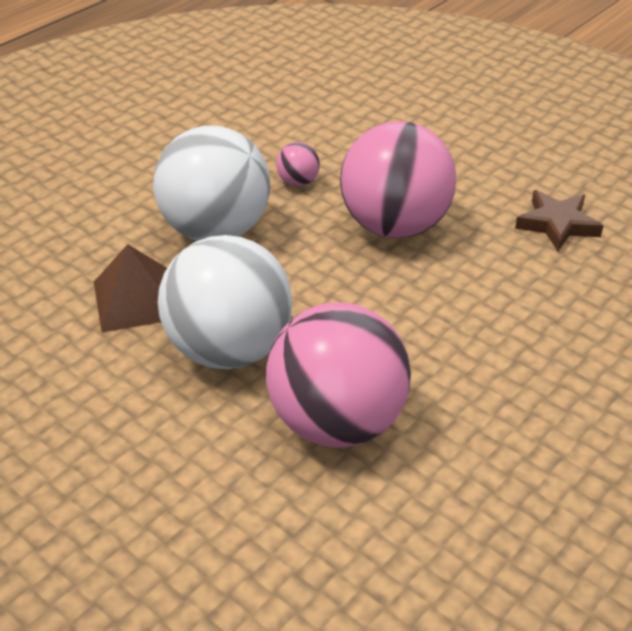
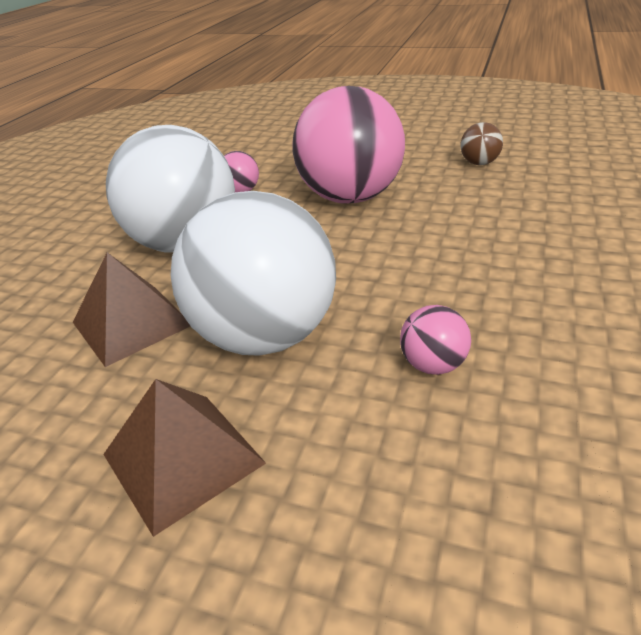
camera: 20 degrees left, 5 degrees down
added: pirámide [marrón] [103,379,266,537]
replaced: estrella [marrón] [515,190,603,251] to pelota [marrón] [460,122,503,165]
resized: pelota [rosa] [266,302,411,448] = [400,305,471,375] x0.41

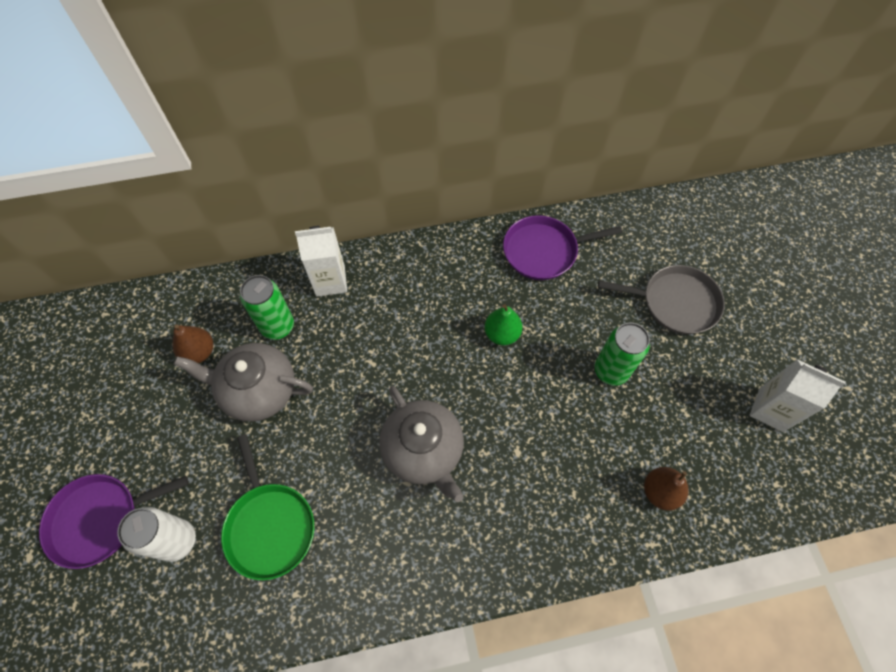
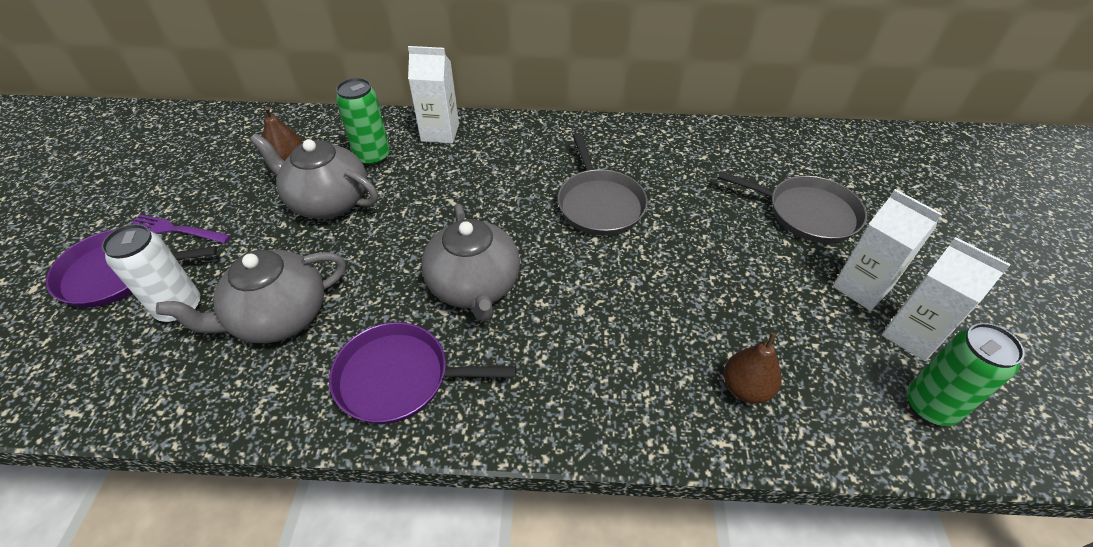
camera: 15 degrees right, 15 degrees down
added: tenedor [morado] [131,215,231,243]; cartón de leche [blanco] [833,189,942,311]
moved: sartén [morado] [503,215,622,280] to [329,322,516,424]; lata [verde] [595,323,650,385] to [907,323,1025,426]
replaced: sartén [verde] [221,434,314,580] to tetera [gris] [156,250,346,343]; pera [verde] [484,304,523,345] to sartén [gris] [557,133,648,236]

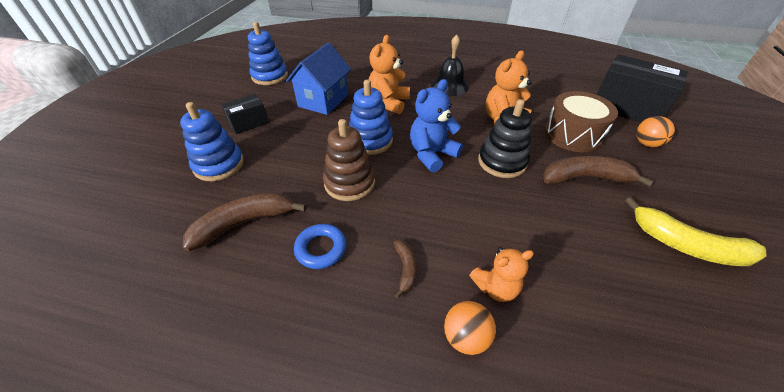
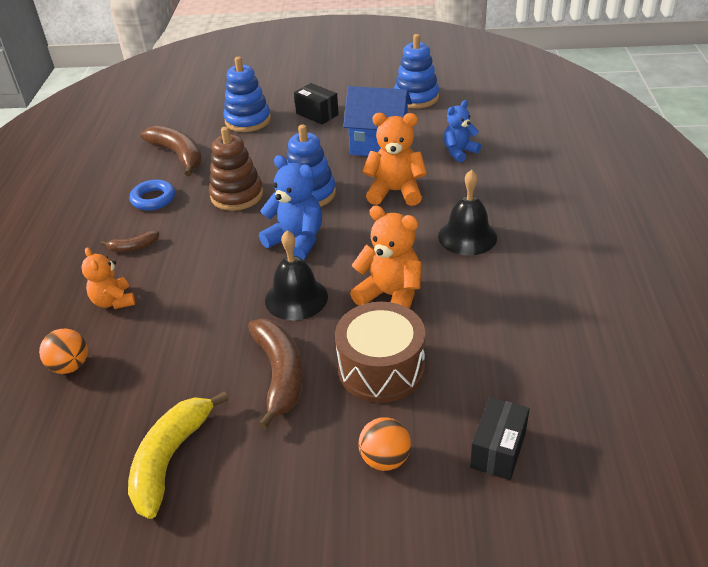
camera: 80 degrees right, 5 degrees down
added: osito [azul] [444,100,481,162]
moved: pelota [naranja] [444,301,496,355] to [39,329,88,374]
replaced: juguete apilable [negro] [478,99,532,178] to campana [negro] [265,231,328,320]
resized: caja [negro] [596,54,688,122] = [470,397,530,480] x0.53

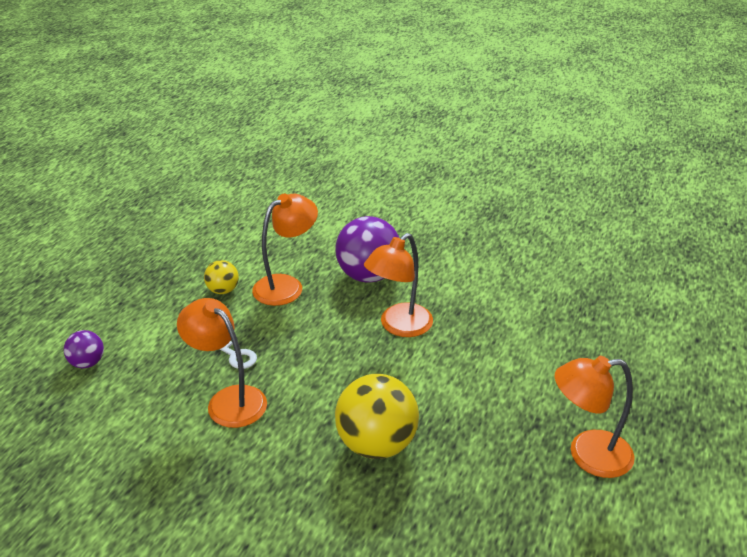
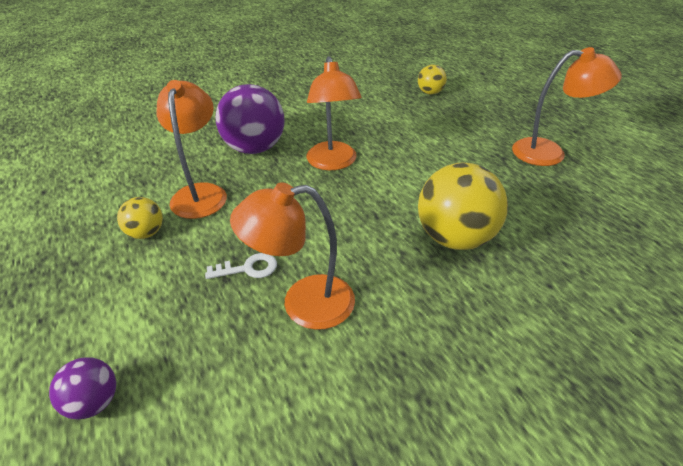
camera: 50 degrees left, 5 degrees up
added: pelota [amarillo] [418,64,447,95]
turned: lámpara [naranja] [555,356,635,478] = [512,47,622,166] 120 degrees counterclockwise

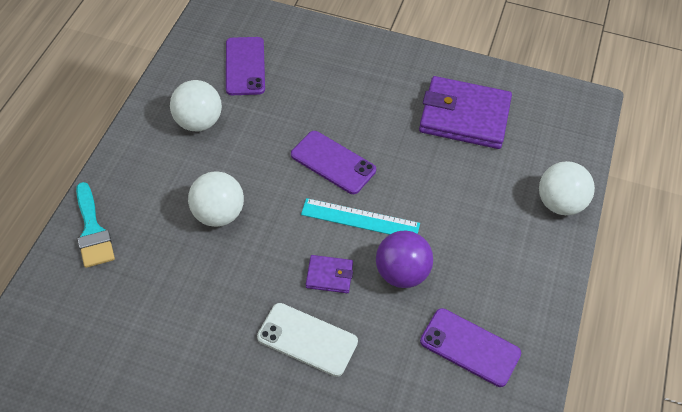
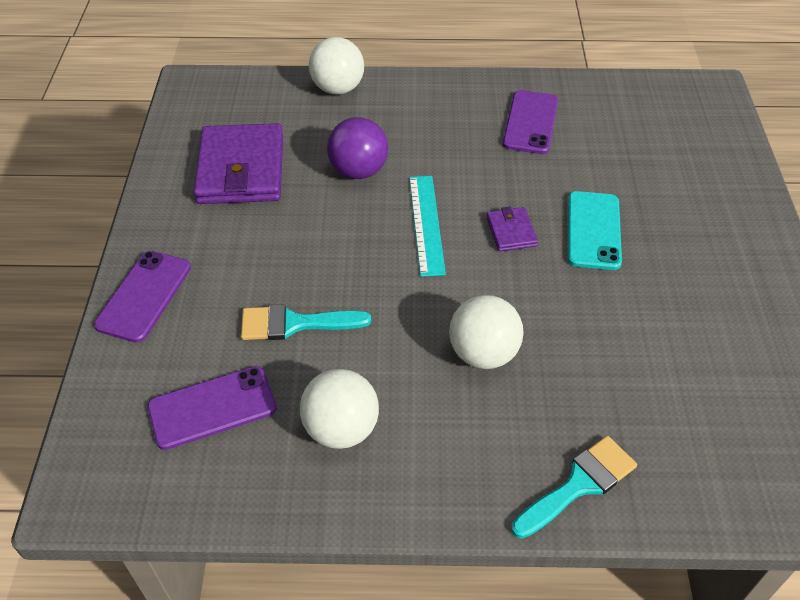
camera: 105 degrees left, 5 degrees down
added: pincel [turquesa] [241,304,371,340]
moved: móvil [morado] [291,131,376,194] to [94,251,191,343]; pelota [morado] [376,231,433,288] to [327,117,388,179]
recoloured: móvil [blanco] [257,303,358,377] to móvil [turquesa] [568,191,622,270]

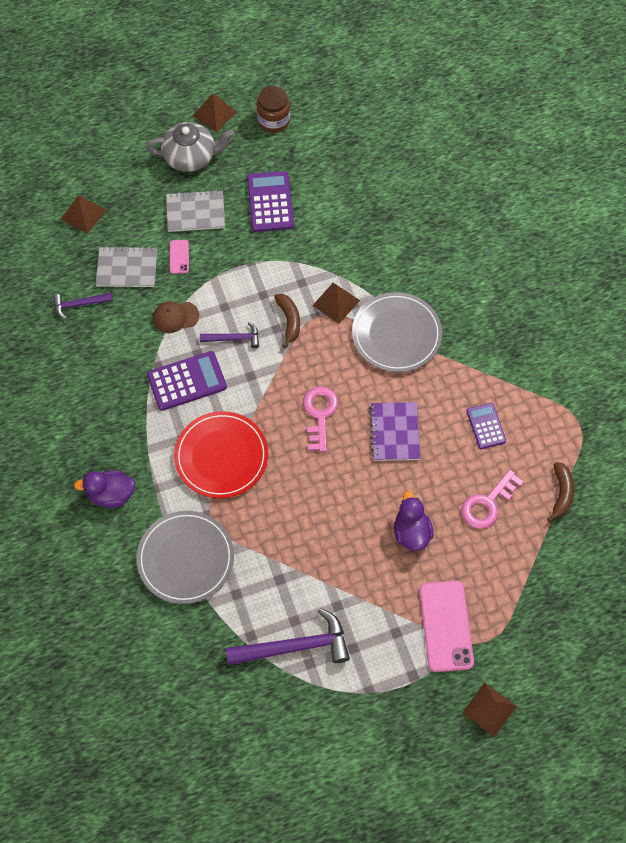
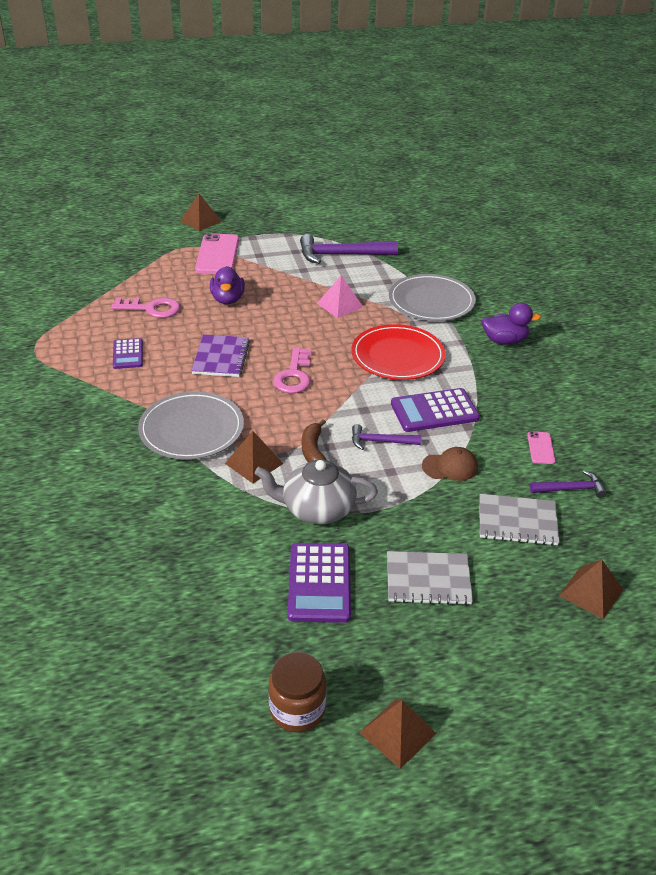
camera: 175 degrees left, 25 degrees down
removed: plátano [marrón] [547,462,574,522]
added: pirámide [rosa] [317,276,363,318]
moved: tetera [gris] [146,122,234,172] to [255,459,378,524]; móvil [rosa] [170,240,189,274] to [527,431,556,464]
turned: llave [rosa] [461,470,524,529] = [111,298,180,318] 45 degrees clockwise

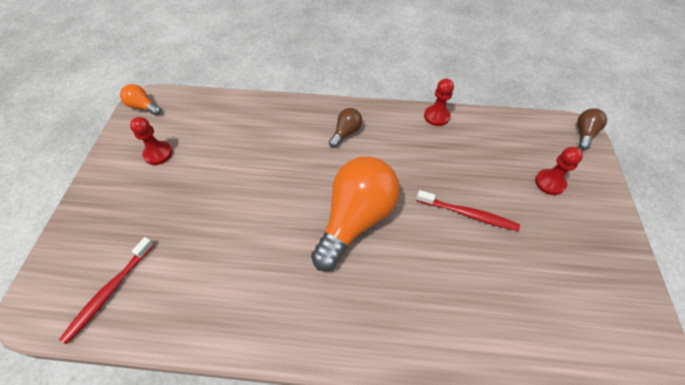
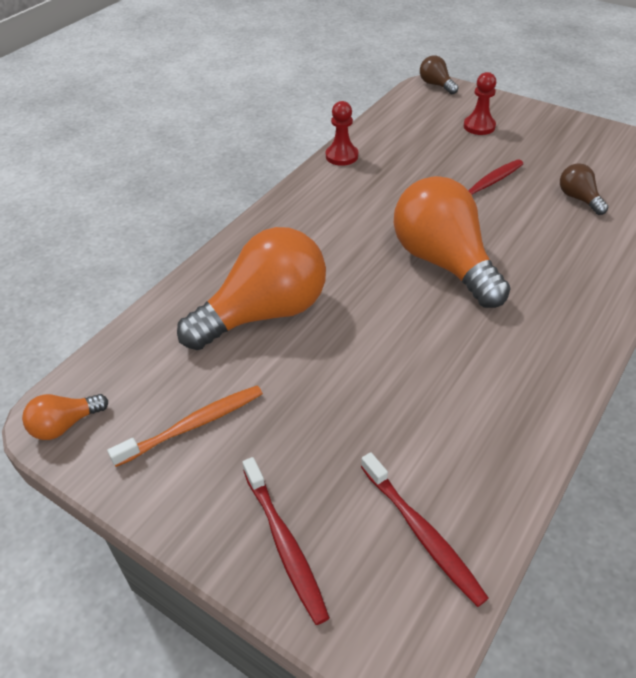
camera: 60 degrees left, 10 degrees down
added: bombilla [naranja] [177,227,326,350]; cepillo de dientes [rojo] [242,457,330,625]
moved: bombilla [marrón] [329,108,362,148] to [560,163,608,215]
replaced: peón [rojo] [130,117,173,165] to cepillo de dientes [naranja] [107,385,263,467]

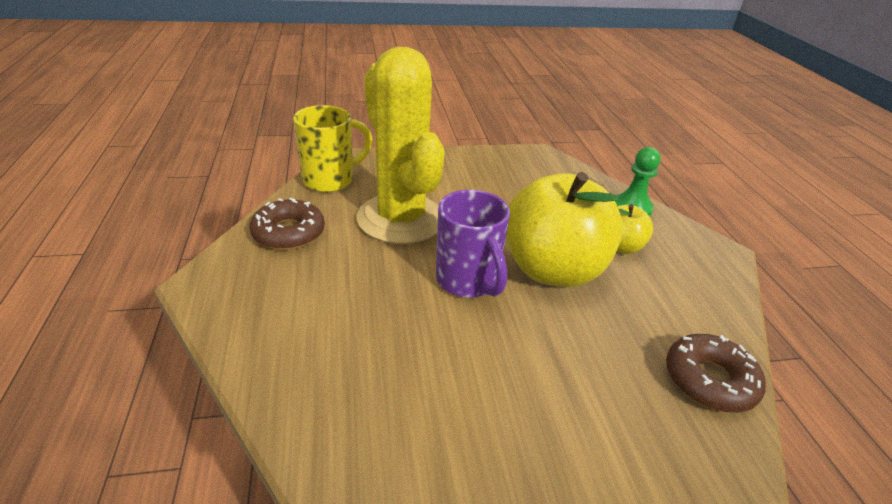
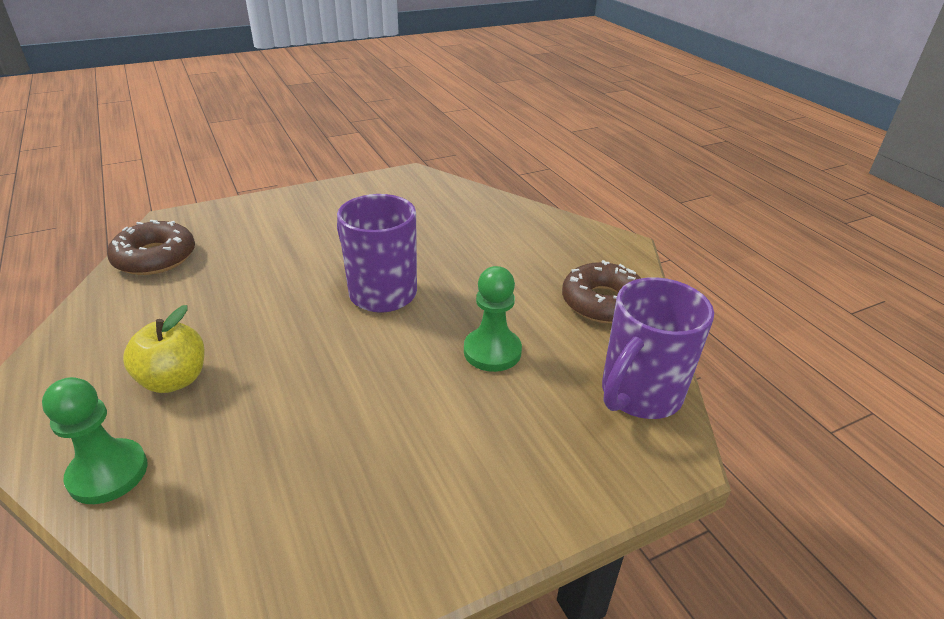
camera: 165 degrees right, 0 degrees up
removed: manzana [amarillo] [506,172,623,287]
replaced: cactus [amarillo] [357,47,445,244] to peón [verde] [464,266,522,372]
recoloured: taza [amarillo] [293,105,373,193] to taza [morado] [602,277,714,419]

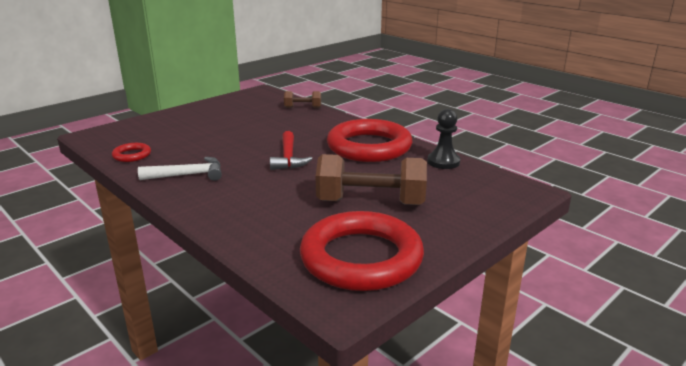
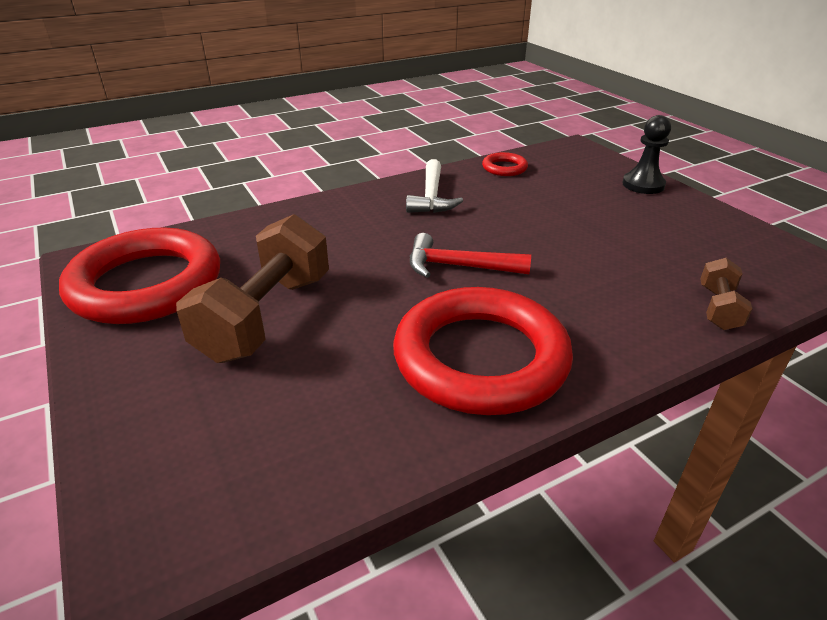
camera: 105 degrees right, 10 degrees up
moved: peón [negro] [427,109,460,169] to [622,115,671,194]

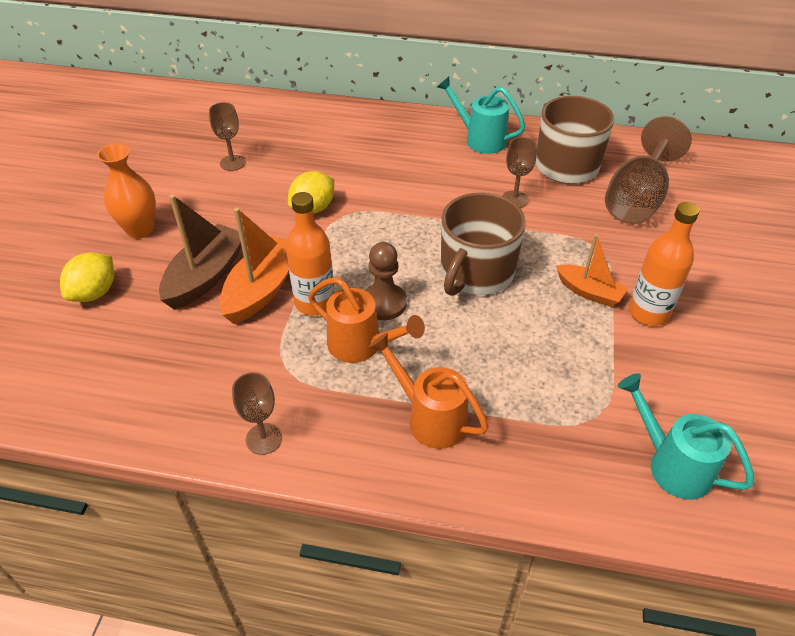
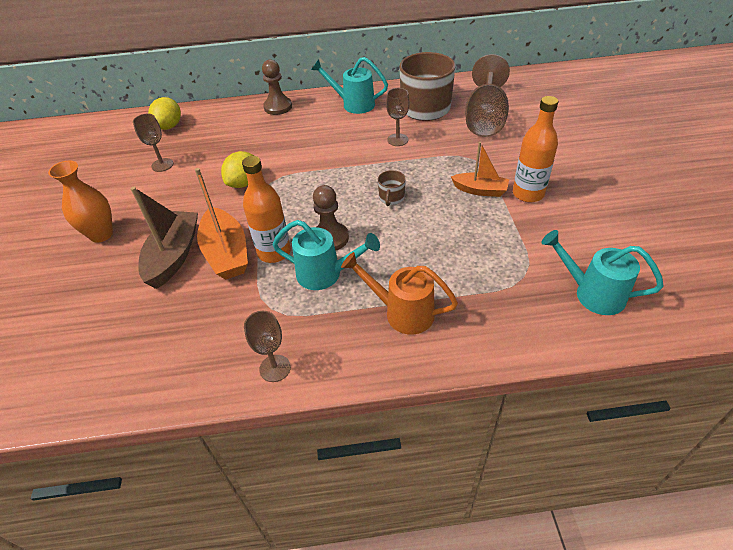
camera: 15 degrees left, 0 degrees up
added: peón [marrón] [262,59,292,115]
moved: limón [amarillo] [60,252,114,302] to [148,97,181,130]
recoloured: regadera [naranja] [308,277,425,363] to regadera [turquesa] [272,220,380,290]
turned: barco [naranja] [220,208,289,324] = [195,168,248,280] 150 degrees clockwise
resized: taza [marrón] [441,193,526,296] = [378,170,406,206] x0.43

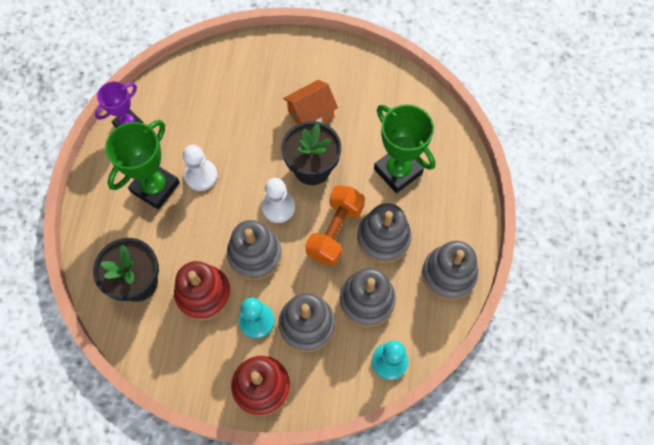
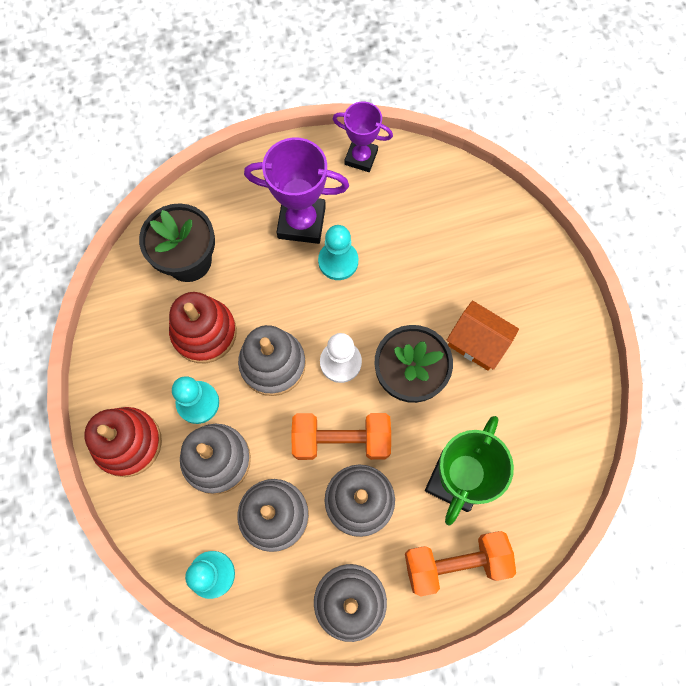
camera: 65 degrees right, 5 degrees up
added: mancuerna [naranja] [405,531,516,597]
recoloured: trofeo [verde] [105,120,180,210] to trofeo [morado] [244,138,349,244]; peón [blanco] [183,145,218,191] to peón [turquesa] [318,225,358,280]

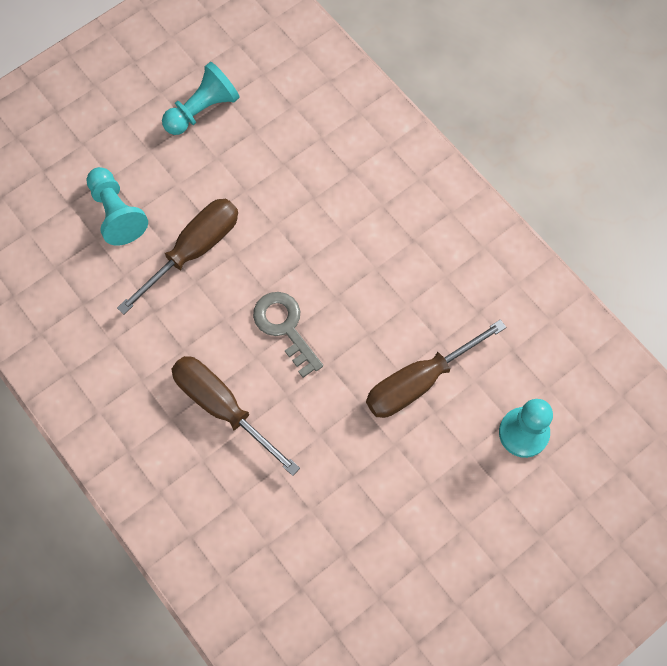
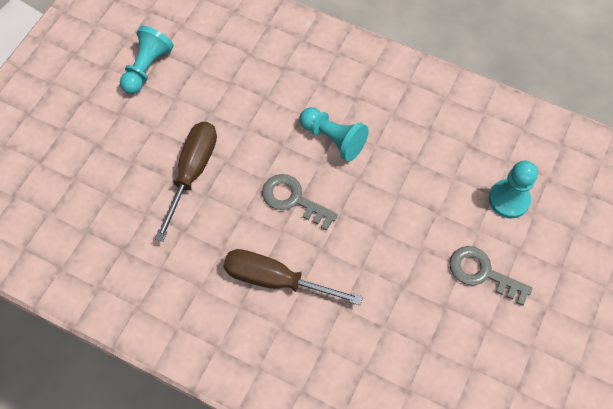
camera: 25 degrees left, 5 degrees down
removed: destornillador [marrón] [366,319,506,418]
added: llave [gris] [449,246,533,306]
moved: peón [turquesa] [86,167,148,245] to [299,107,369,162]

